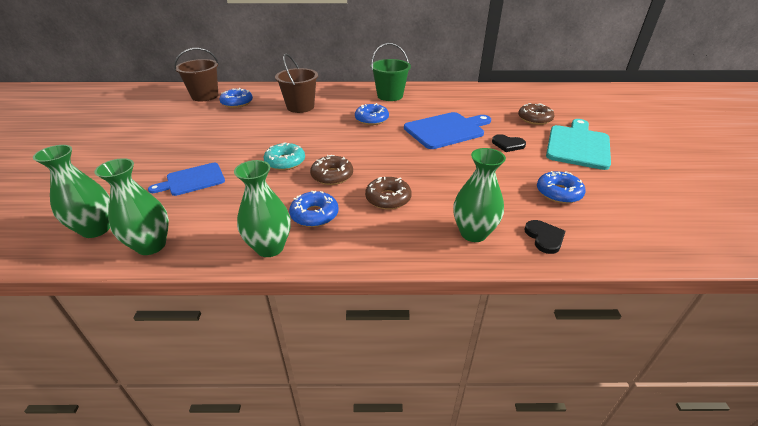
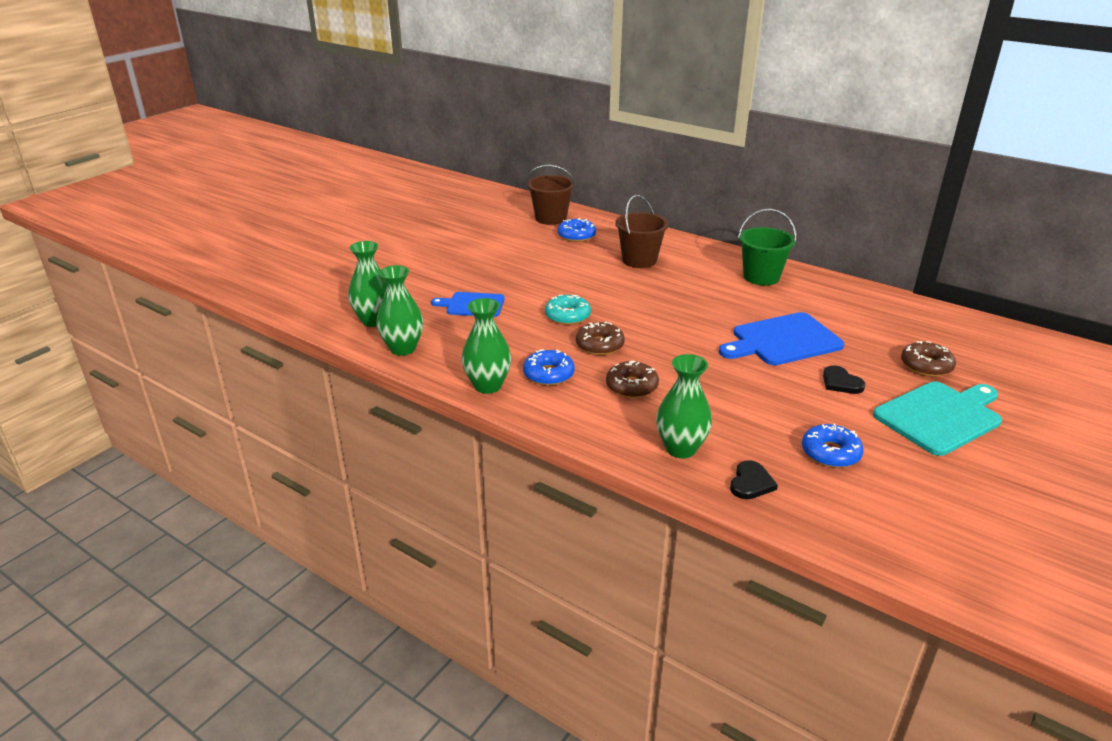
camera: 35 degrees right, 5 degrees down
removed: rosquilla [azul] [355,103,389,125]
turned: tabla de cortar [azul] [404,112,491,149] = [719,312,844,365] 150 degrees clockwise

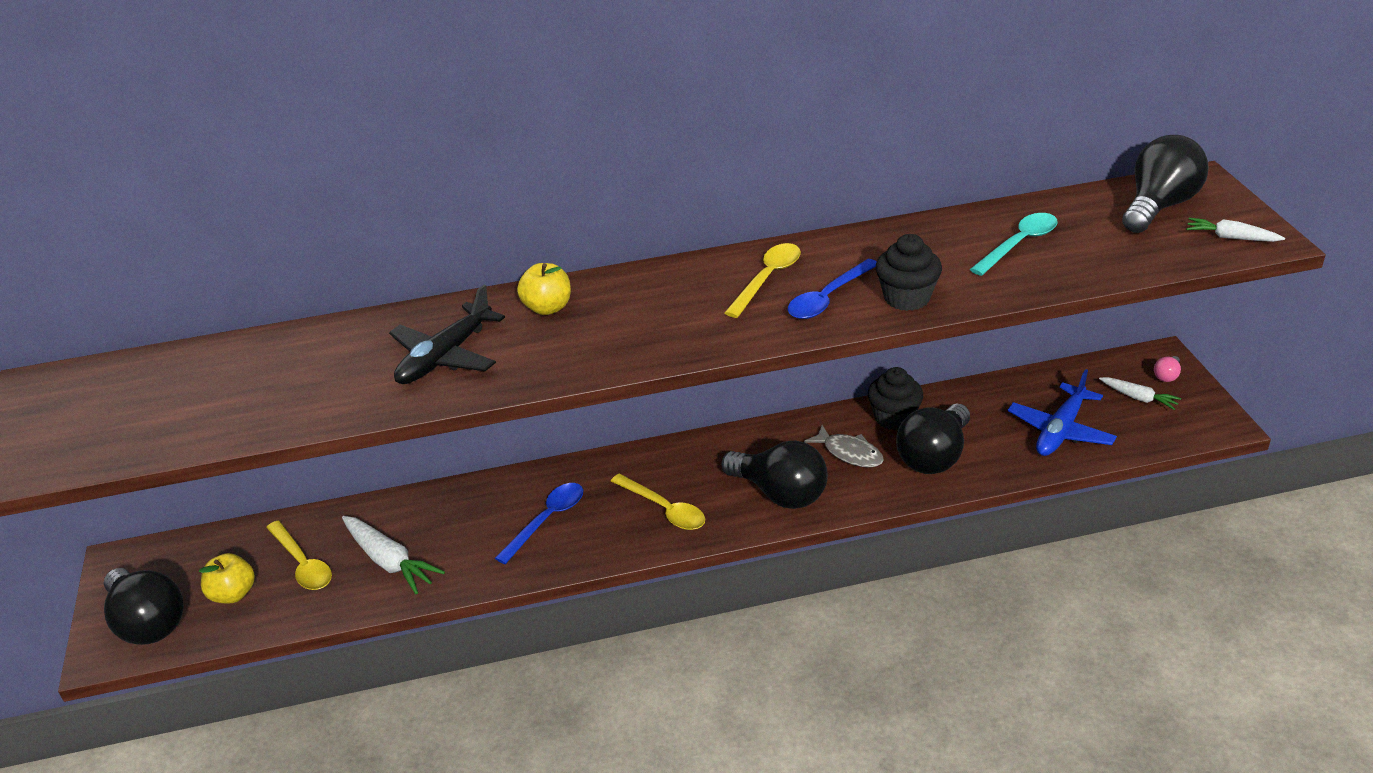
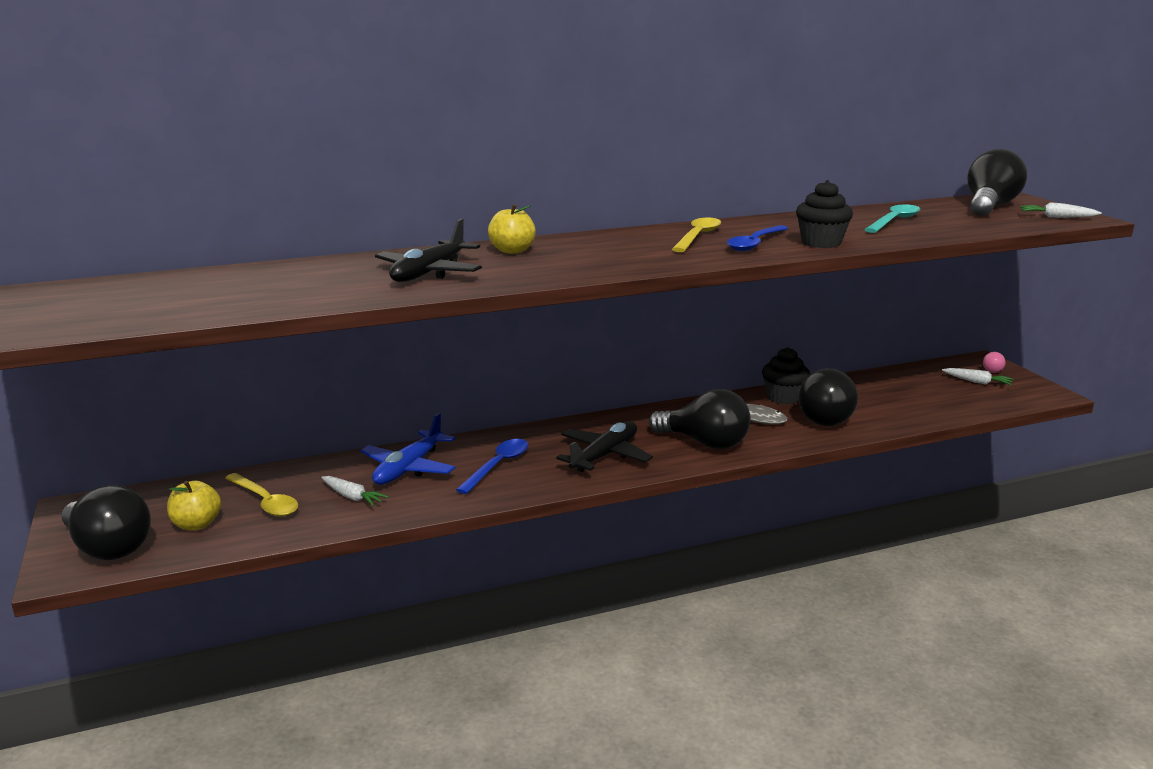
camera: 10 degrees left, 15 degrees down
moved: avión [azul] [1008,369,1117,456] to [361,413,456,485]
replaced: cuchara [amarillo] [611,474,705,530] to avión [negro] [556,421,653,472]
resized: zanahoria [blanco] [342,516,445,594] = [321,476,389,506] x0.61

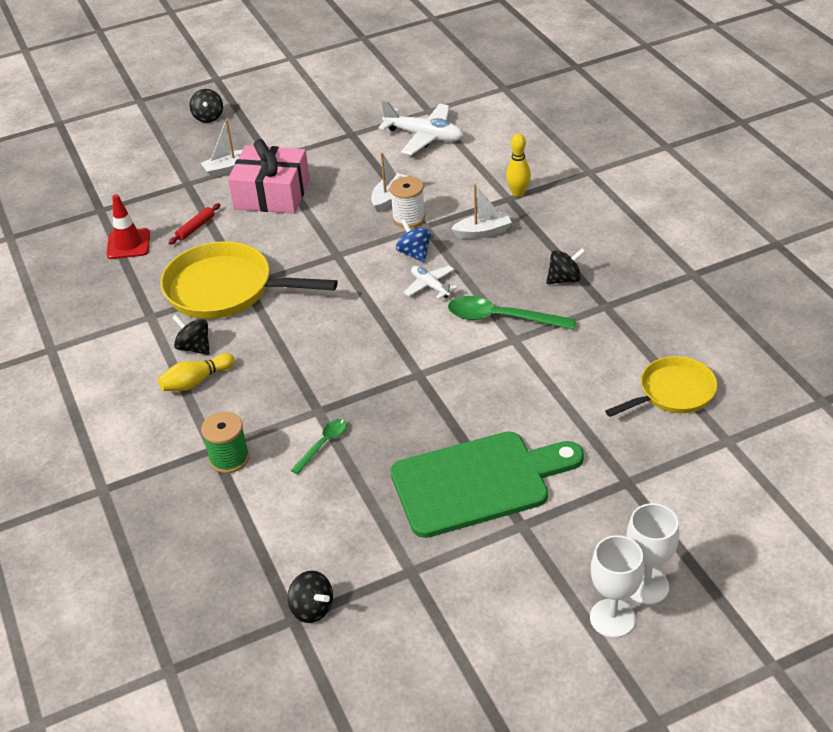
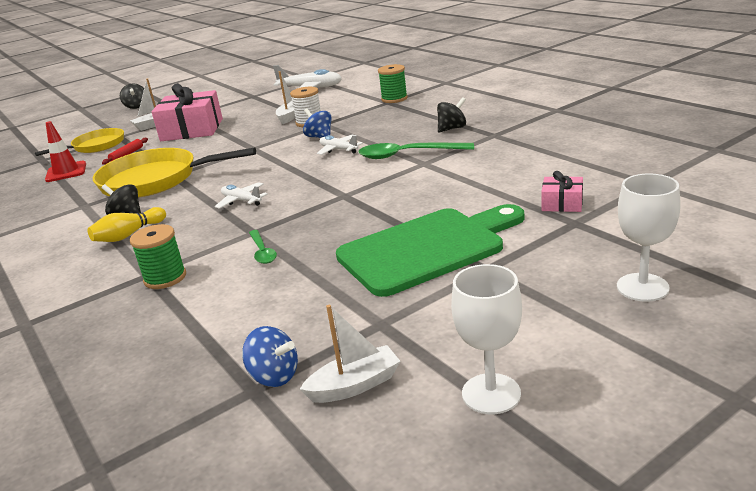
camera: 10 degrees left, 15 degrees down
added: avión [blanco] [215,182,268,209]; regalo [rosa] [541,171,583,212]
moved: barco [blanco] [451,184,512,239] to [300,305,400,403]; copa [blanco] [590,535,644,638] to [451,264,522,414]; sartén [amarillo] [605,356,718,417] to [35,128,124,156]
replaced: bolo [amarillo] [506,133,531,197] to carrete [verde] [378,64,408,103]
recoloured: peonza [negro] [287,570,333,623] to peonza [azul] [242,326,298,387]
turned: cuchara [verde] [291,419,347,475] = [249,230,277,264] 135 degrees clockwise

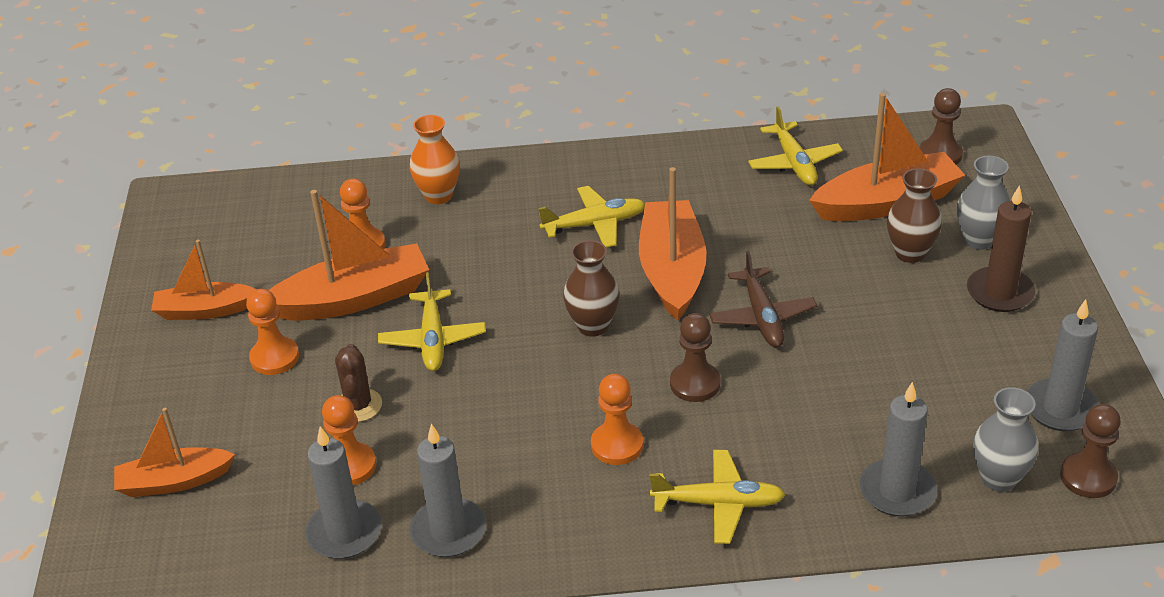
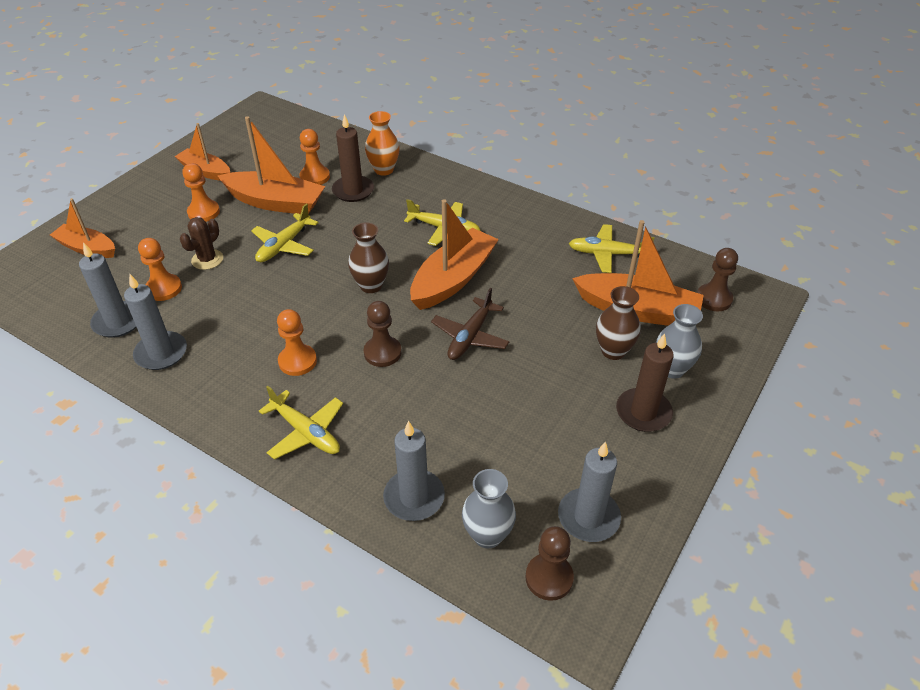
camera: 35 degrees right, 5 degrees up
added: vela [marrón] [332,114,374,202]
turned: avión [amarillo] [748,106,843,185] = [569,224,654,273] 75 degrees clockwise

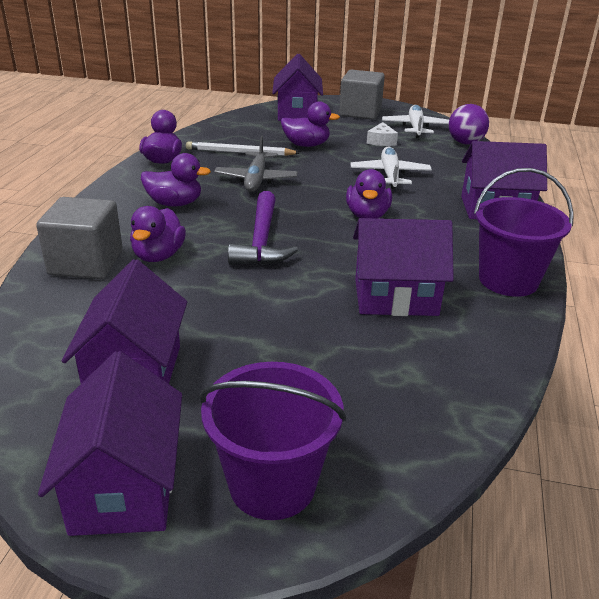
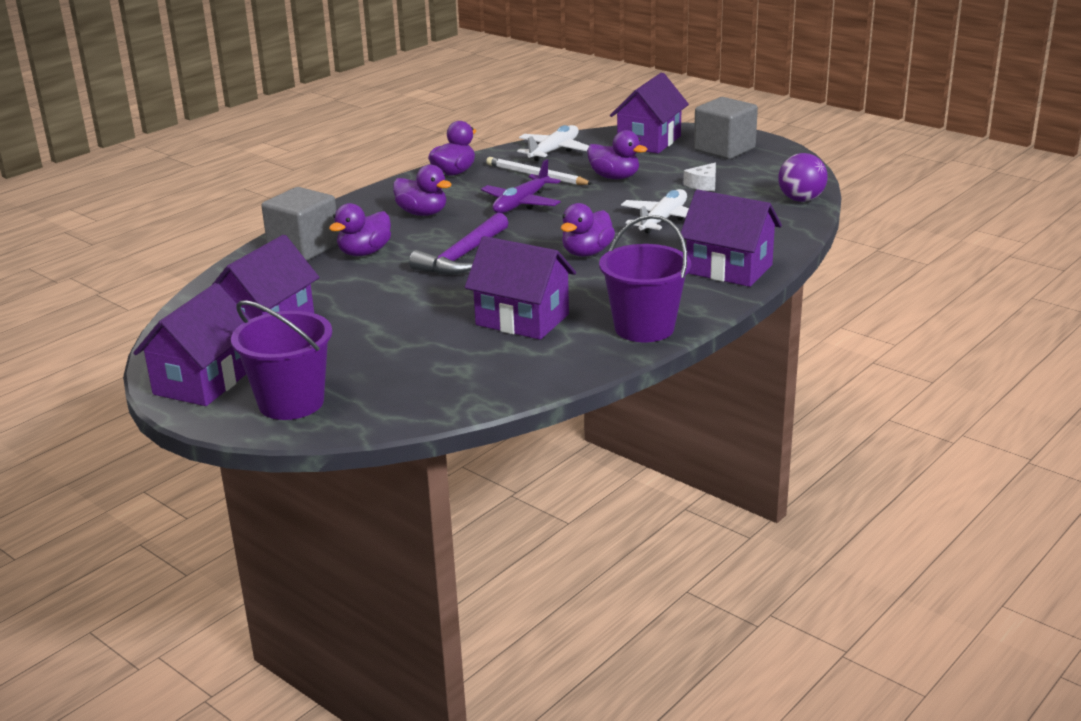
camera: 30 degrees right, 5 degrees down
moved: avión [blanco] [382,105,449,138] to [517,125,589,161]
recoloured: avión [gris] [214,136,298,192] to avión [morado] [481,159,561,213]

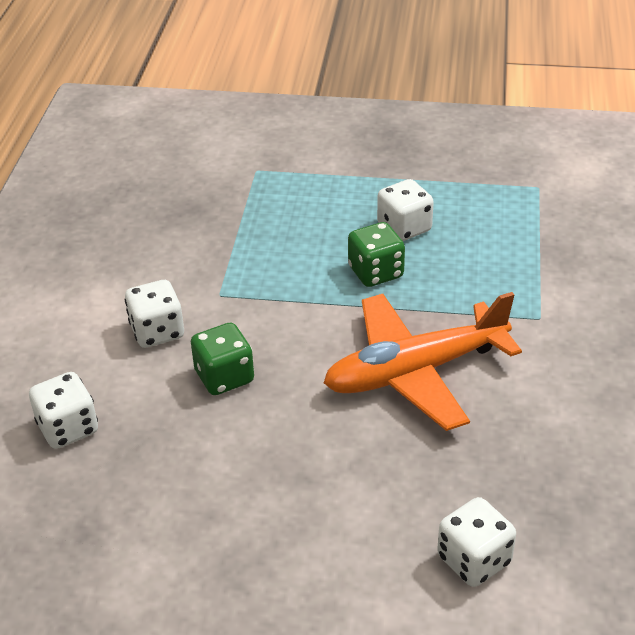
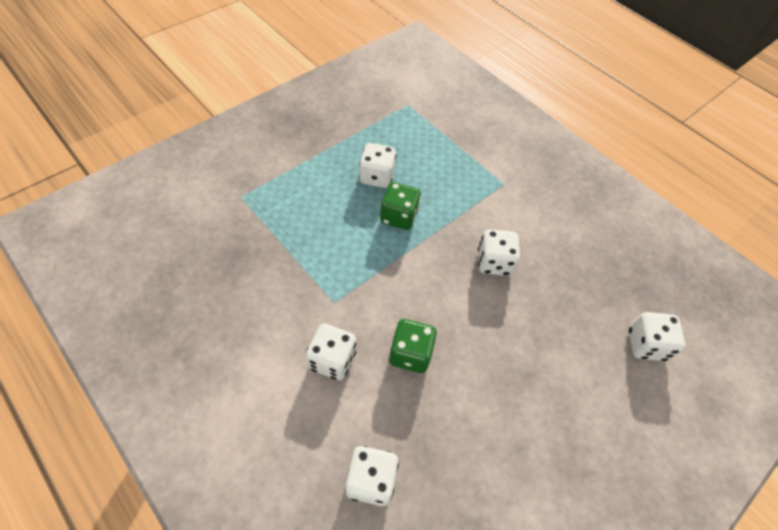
camera: 55 degrees left, 15 degrees up
replaced: avión [naranja] [324,292,522,431] to dado [blanco] [478,229,520,276]

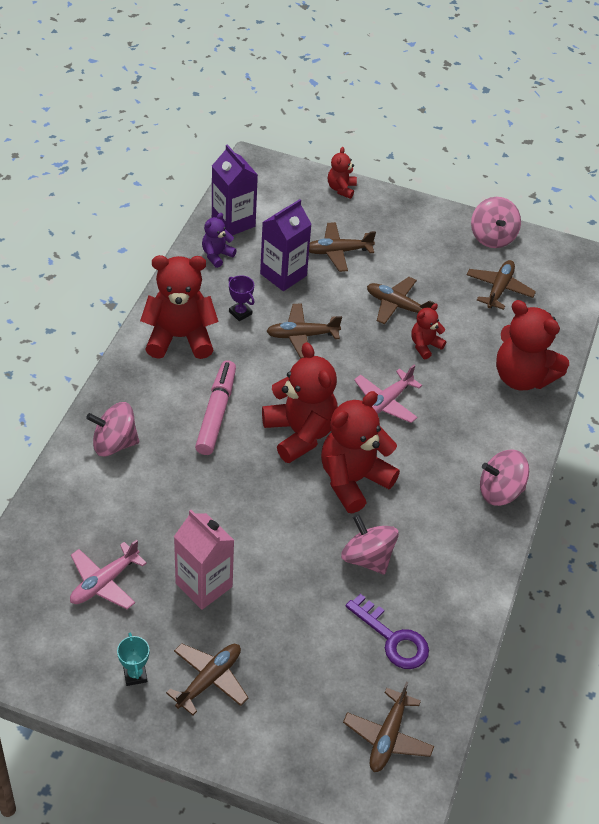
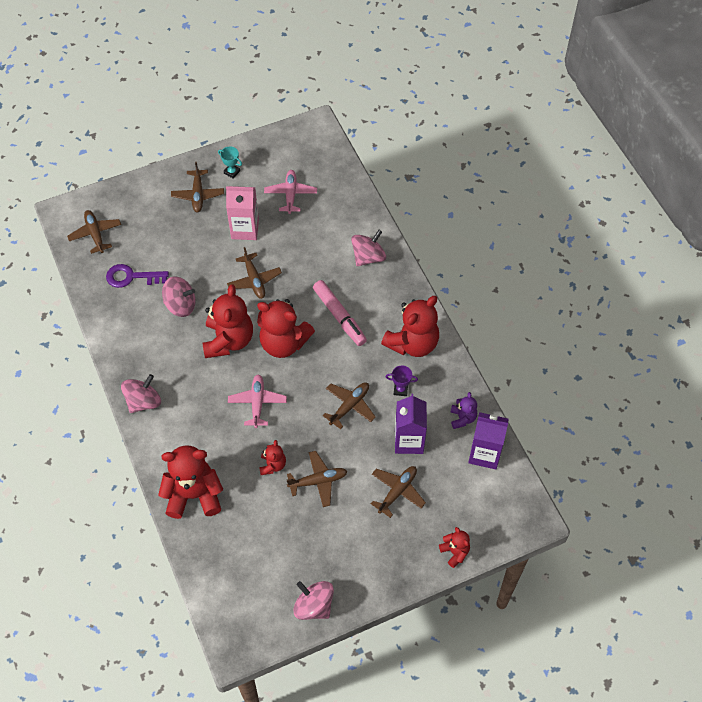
camera: 140 degrees right, 10 degrees up
moved: avión [marrón] [466,260,536,310] to [227,247,282,299]

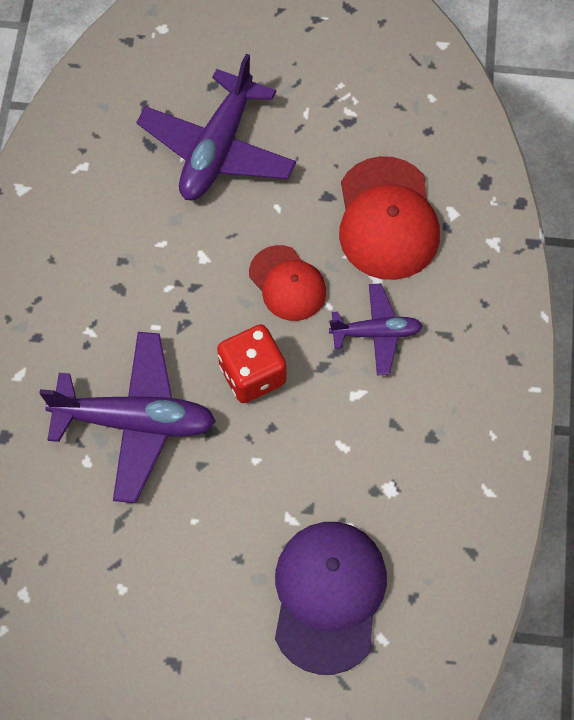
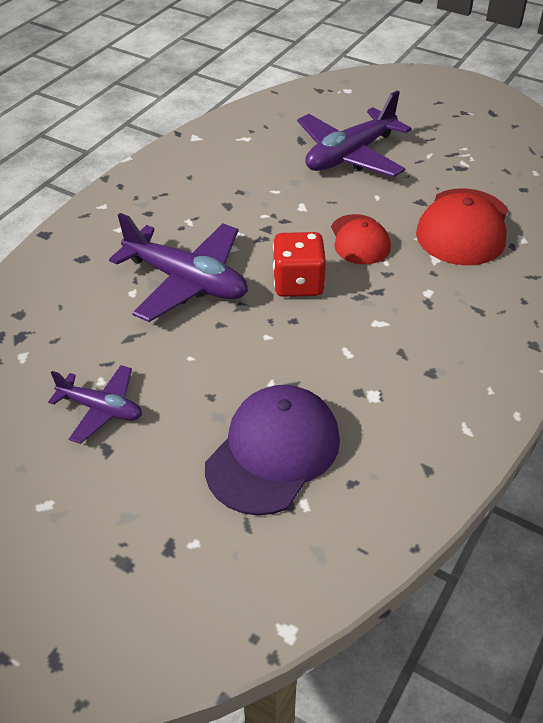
camera: 25 degrees right, 20 degrees down
moved: avión [morado] [329,284,423,375] to [48,365,142,444]

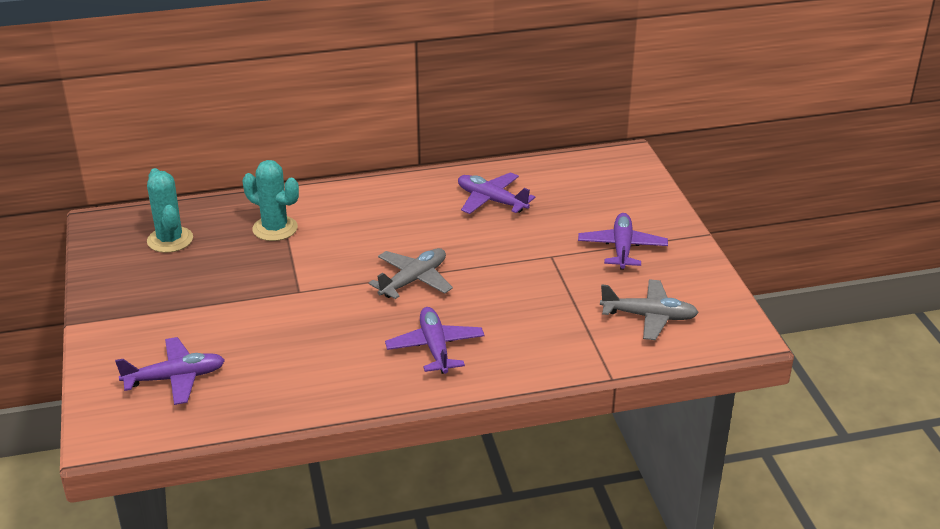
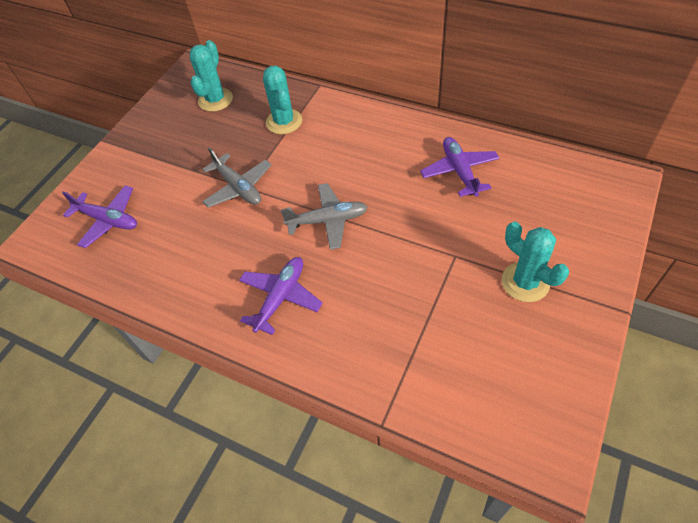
camera: 45 degrees right, 20 degrees up
moved: avión [gris] [600,279,699,340] to [202,147,271,208]
replaced: avión [morado] [578,213,668,270] to cactus [turquesa] [502,222,569,302]

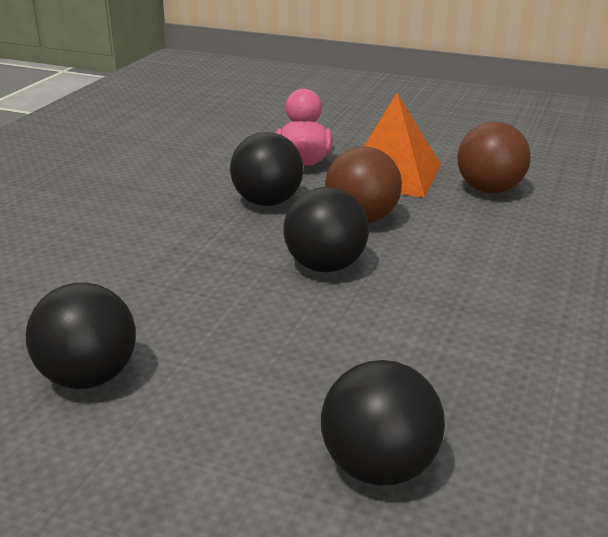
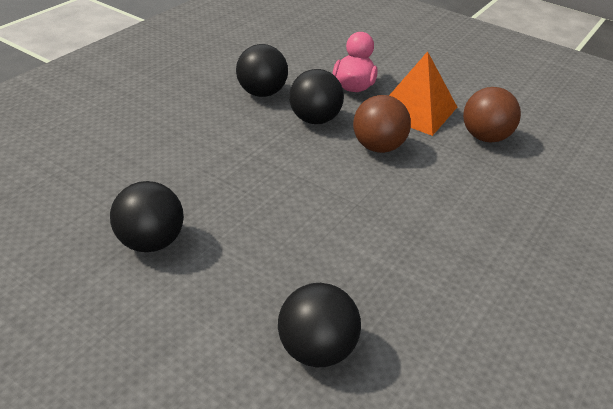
camera: 10 degrees right, 10 degrees up
moved: pelota [negro] [283,187,369,273] to [236,44,288,97]

